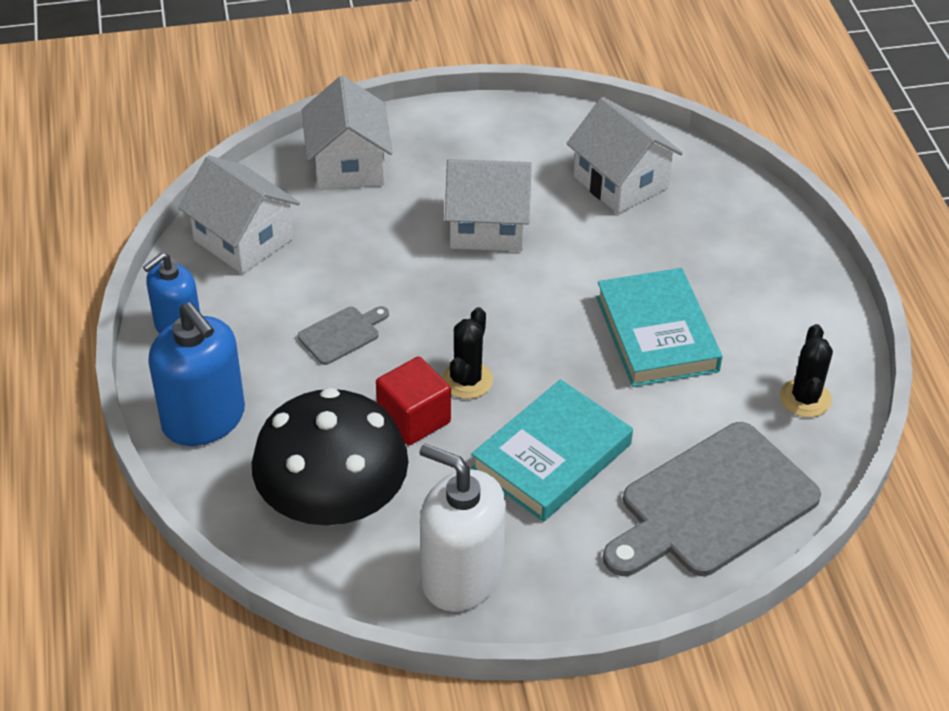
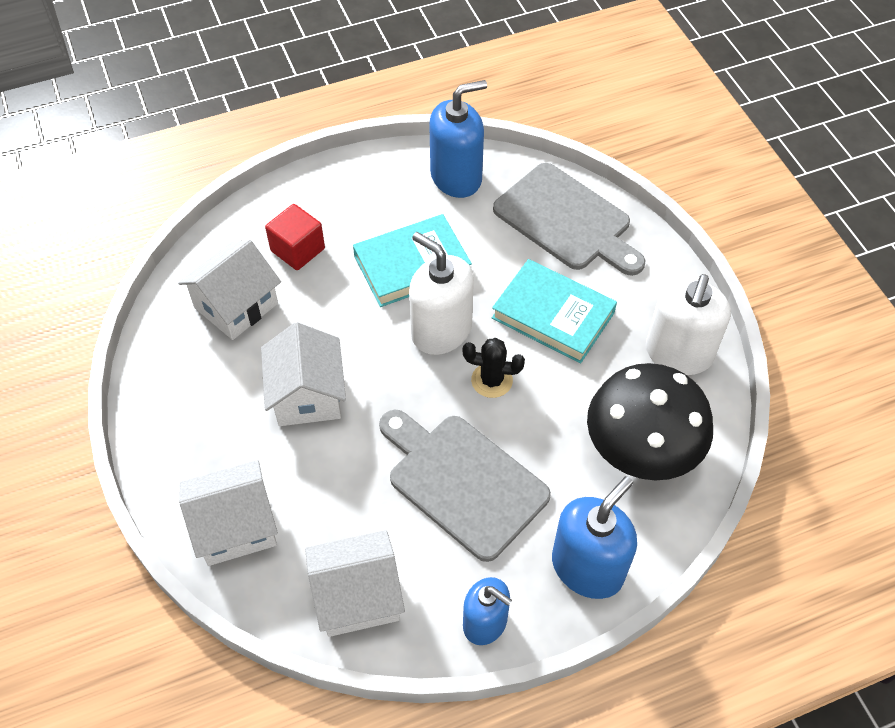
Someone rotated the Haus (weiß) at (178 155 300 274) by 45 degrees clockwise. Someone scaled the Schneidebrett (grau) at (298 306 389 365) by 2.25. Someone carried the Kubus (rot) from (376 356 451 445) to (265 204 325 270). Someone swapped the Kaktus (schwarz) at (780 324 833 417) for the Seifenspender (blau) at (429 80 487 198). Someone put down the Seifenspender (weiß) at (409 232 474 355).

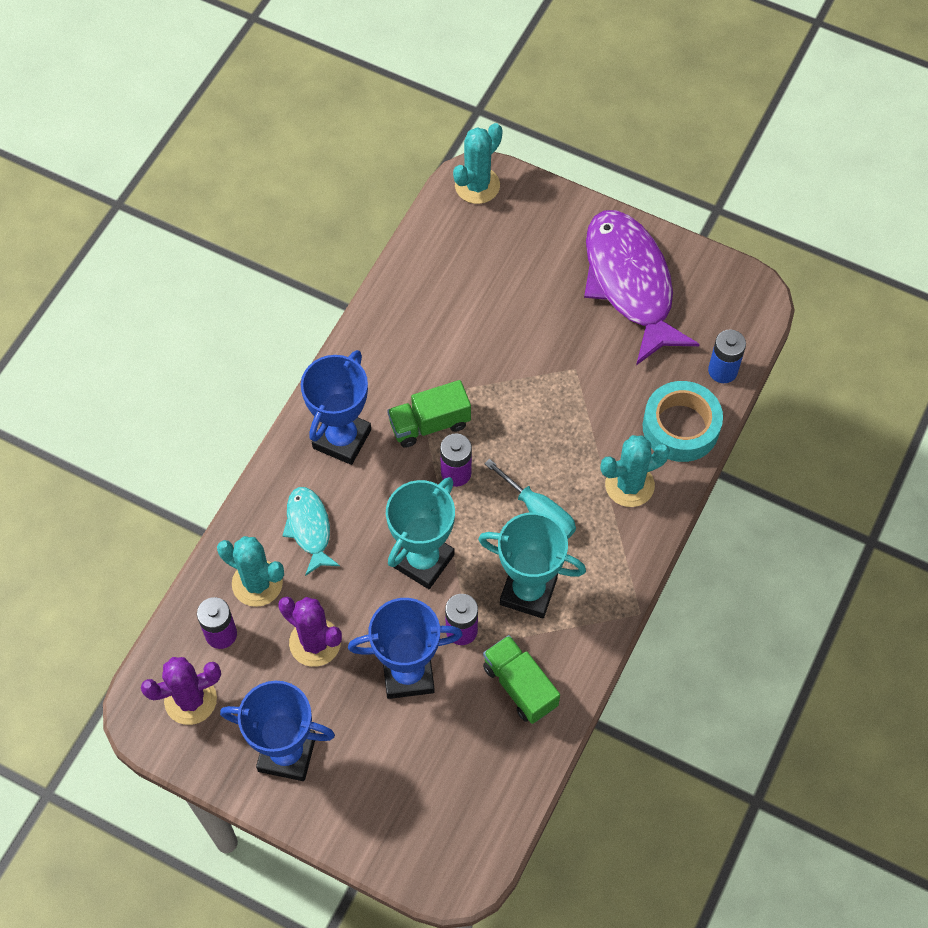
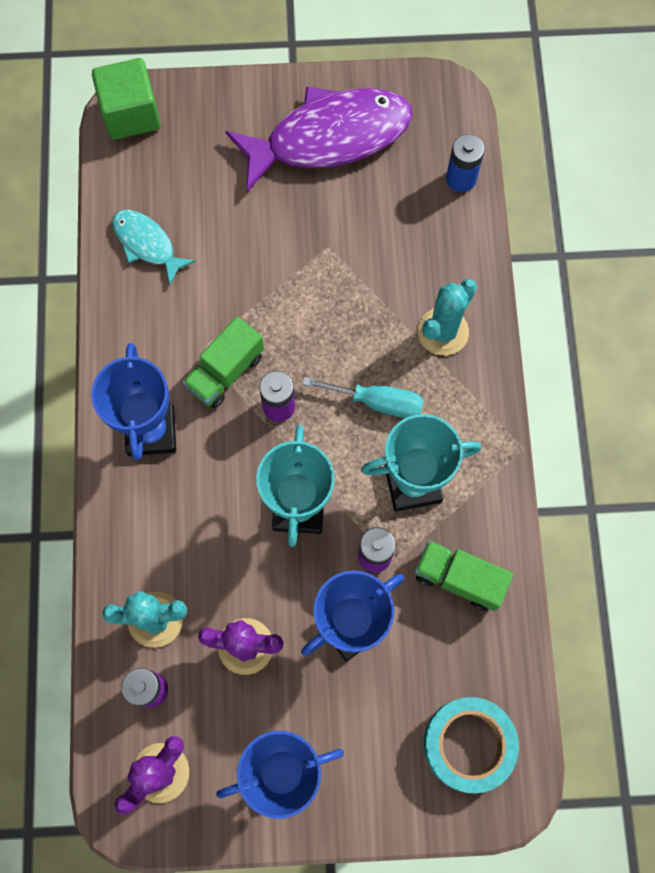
Someone carried the Fisch (türkis) from (282 487 340 576) to (112 210 195 285). Someone swapped the Kaktus (türkis) at (453 123 503 204) for the Kubus (grün) at (92 58 161 140). Someone rotated the Fisch (lila) at (584 210 700 365) by 120 degrees clockwise. Someone carried the Klebeband (türkis) from (643 381 723 462) to (423 697 519 794).

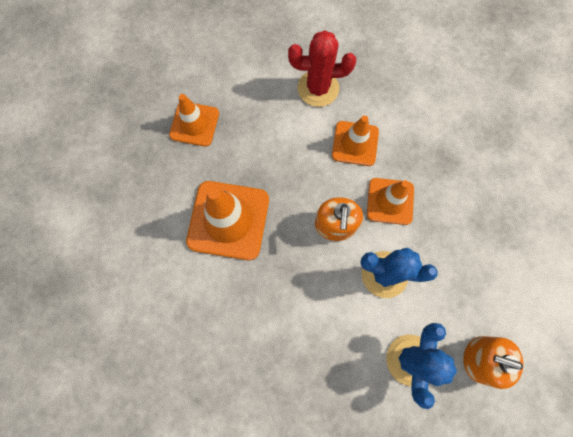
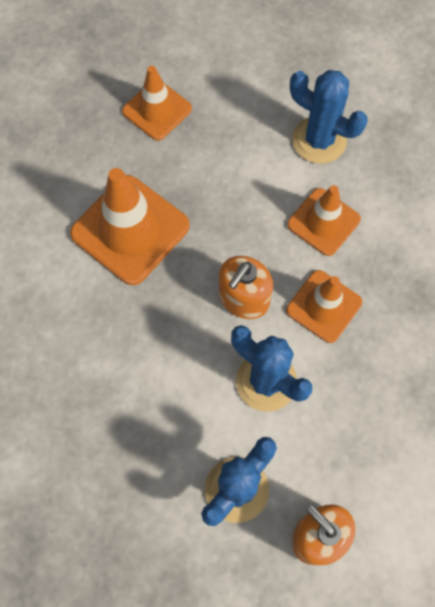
Someone repainted the Kaktus (rot) at (288 30 356 107), which became the Kaktus (blau) at (290 70 368 164).

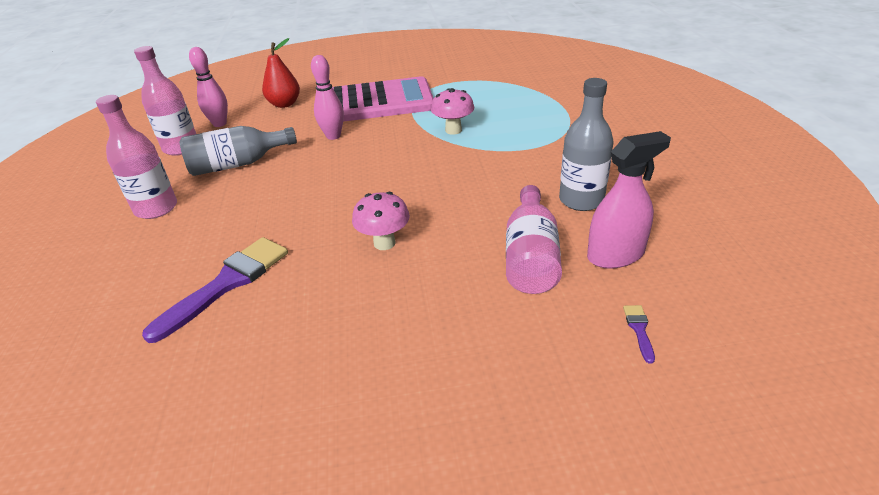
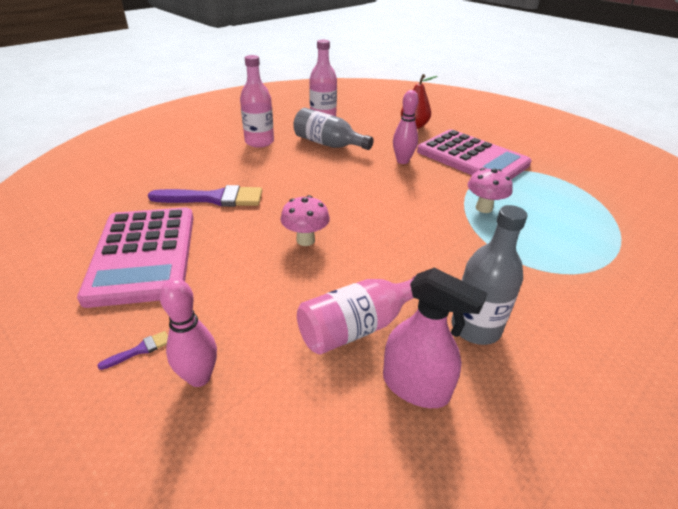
Someone carried the Bowlingkegel (rosa) from (189 47 228 127) to (159 278 217 387). Someone carried the Pinsel (lila) from (623 305 655 364) to (97 331 168 370). Someone put down the Taschenrechner (rosa) at (77 208 194 308).

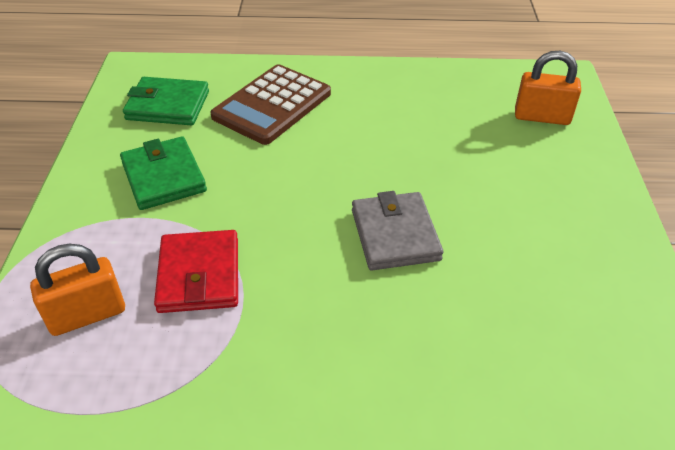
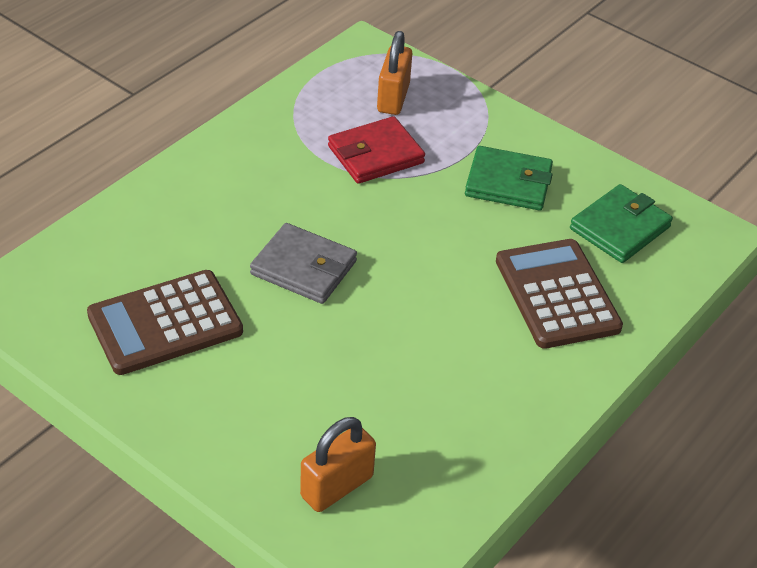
Someone rotated the Geldbörse (rot) at (154 230 238 313) by 60 degrees counterclockwise. Someone put down the Taschenrechner (braun) at (87 270 243 375).

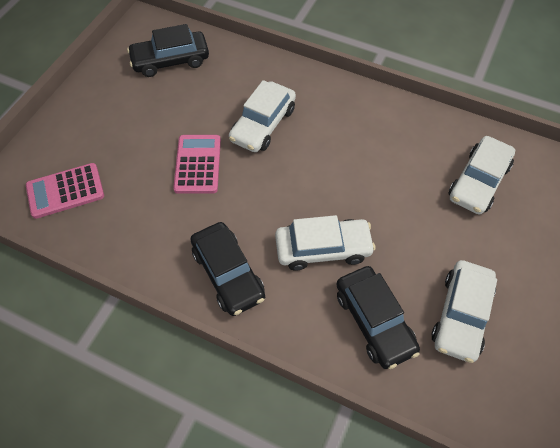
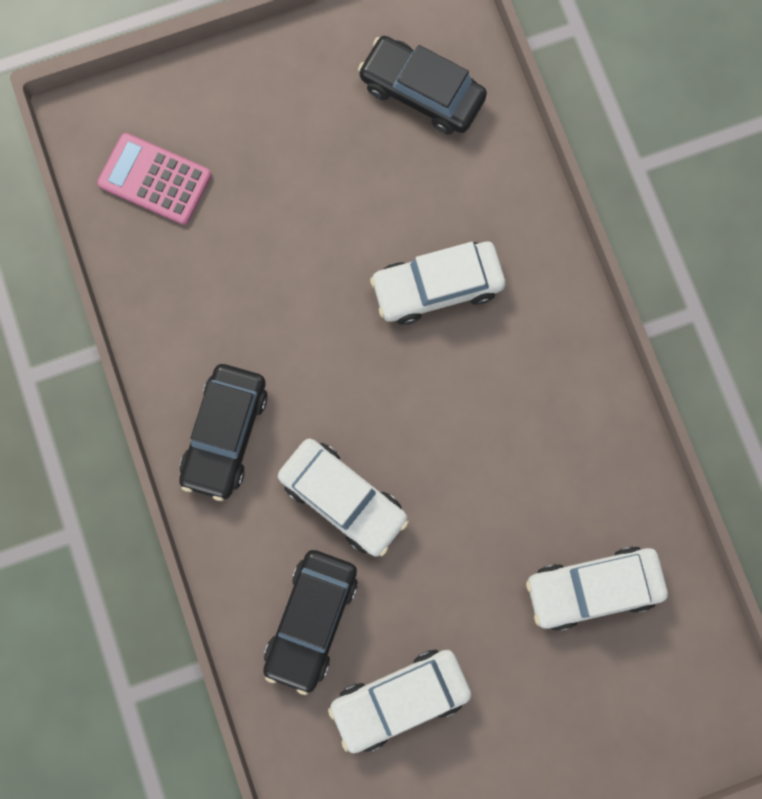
Someone took away the Taschenrechner (rosa) at (173 135 221 194).

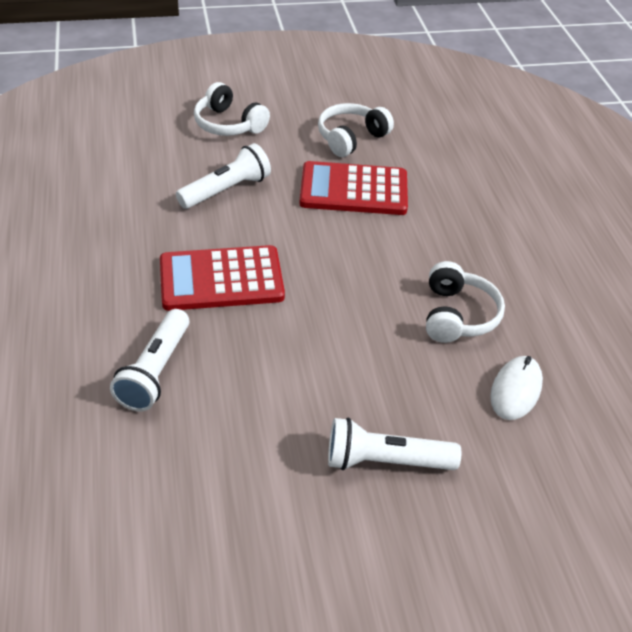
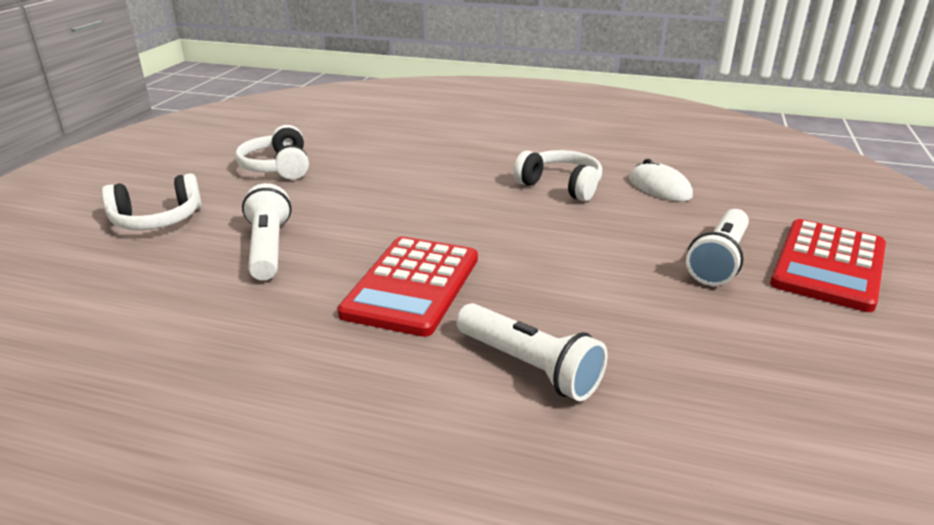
Someone carried the Taschenrechner (rot) from (299 161 408 215) to (770 219 886 312).

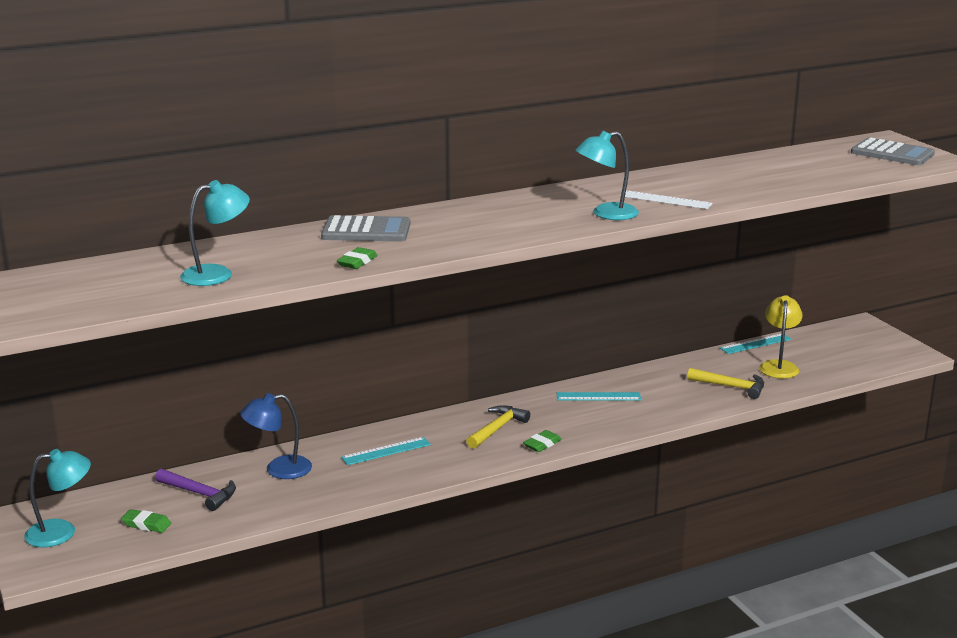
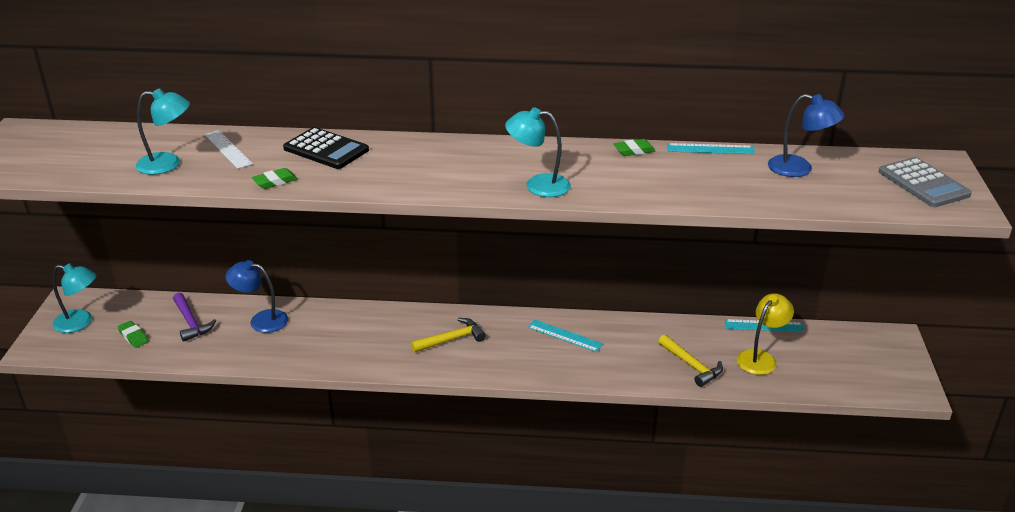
Someone repainted the Taschenrechner (grau) at (321 215 410 242), which became the Taschenrechner (schwarz) at (283 127 369 169). Someone carried the Lineal (türkis) from (341 437 431 465) to (667 143 755 154). Someone carried the Radiergummi (grün) from (523 430 562 452) to (614 139 655 156). Someone carried the Lineal (weiß) from (625 190 713 209) to (204 130 253 169). Someone put down the Lampe (blau) at (768 94 845 177).

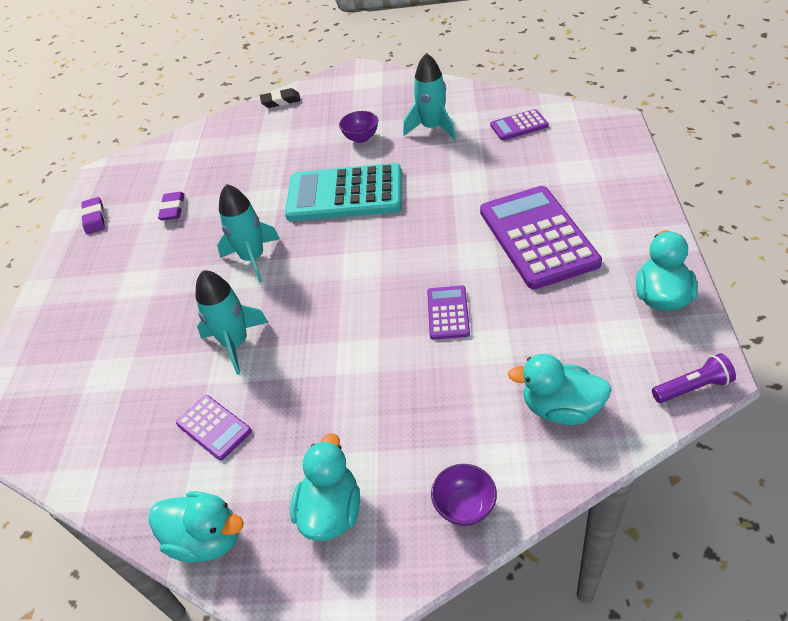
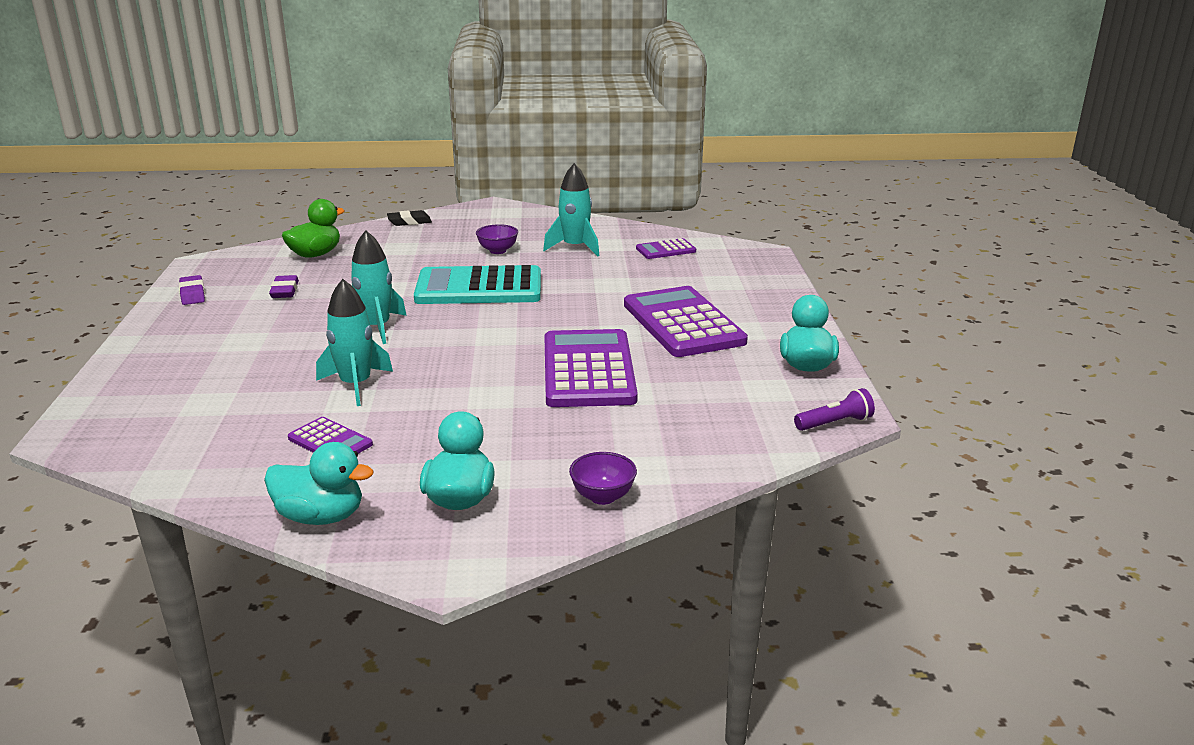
Someone scaled the Taschenrechner (lila) at (427 286 470 340) by 2.10. Someone took away the Ente (türkis) at (508 354 612 425). Someone put down the Ente (grün) at (282 199 345 258).

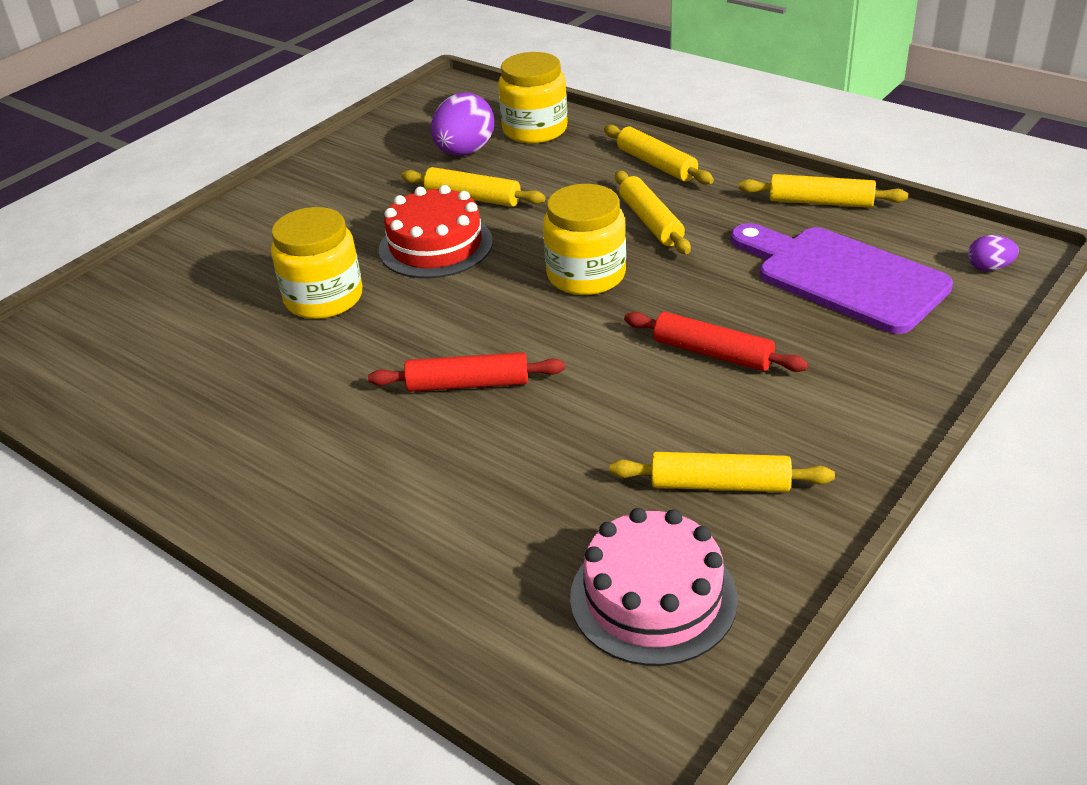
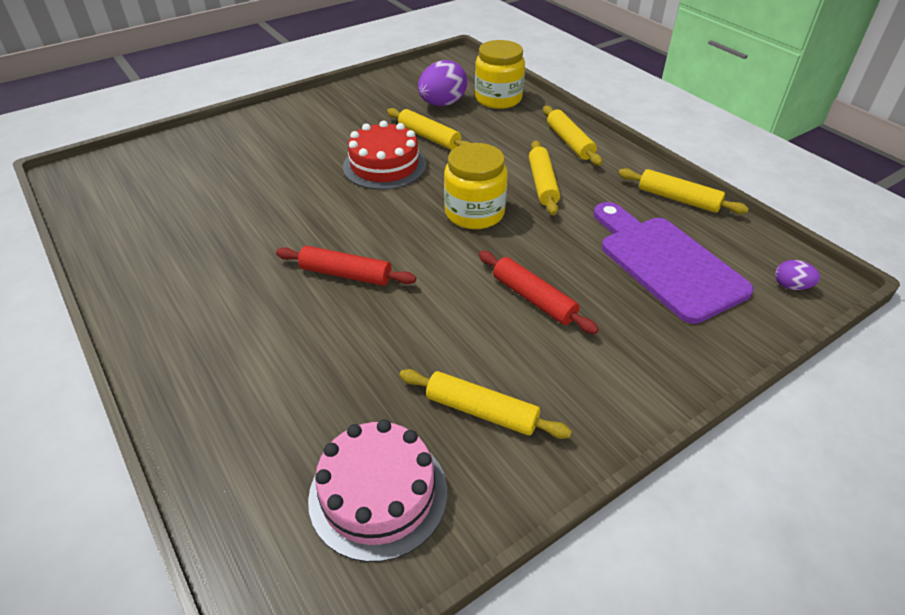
Someone took away the Einmachglas (gelb) at (271 207 363 319).

